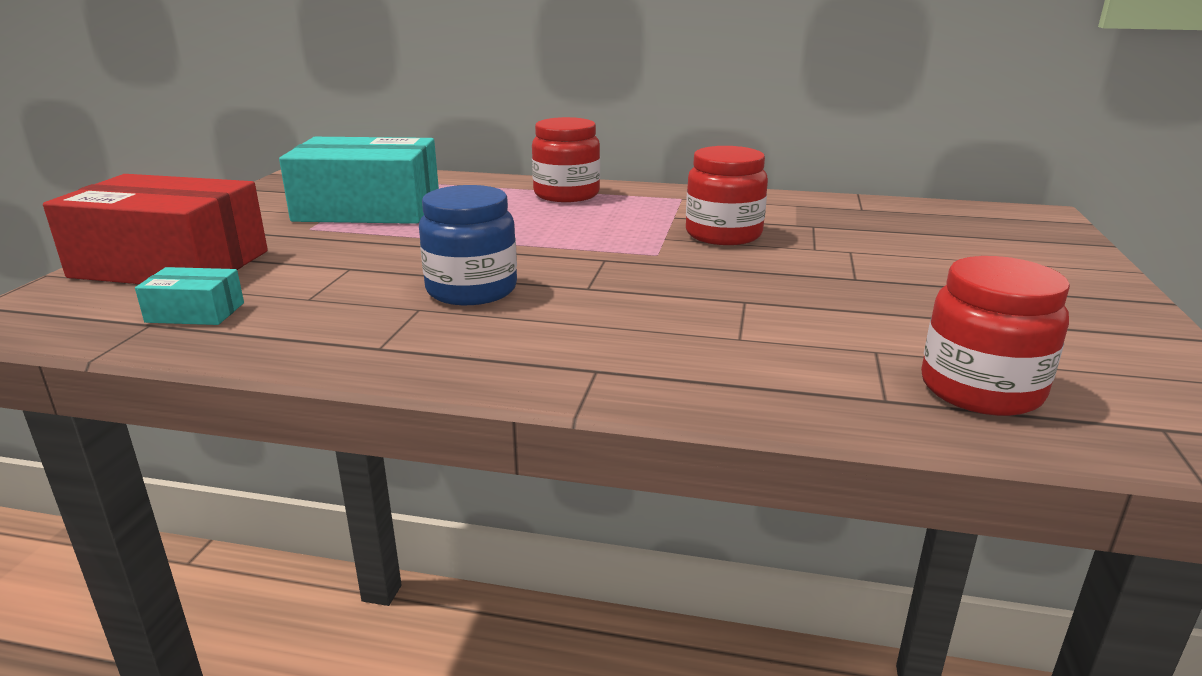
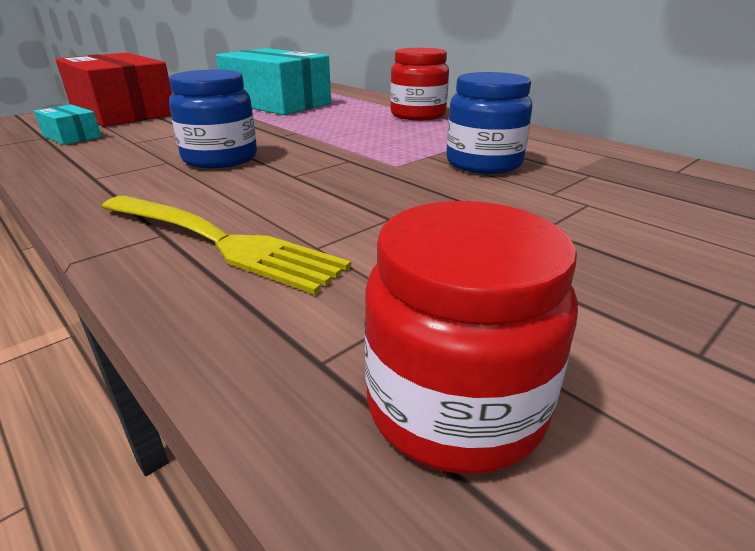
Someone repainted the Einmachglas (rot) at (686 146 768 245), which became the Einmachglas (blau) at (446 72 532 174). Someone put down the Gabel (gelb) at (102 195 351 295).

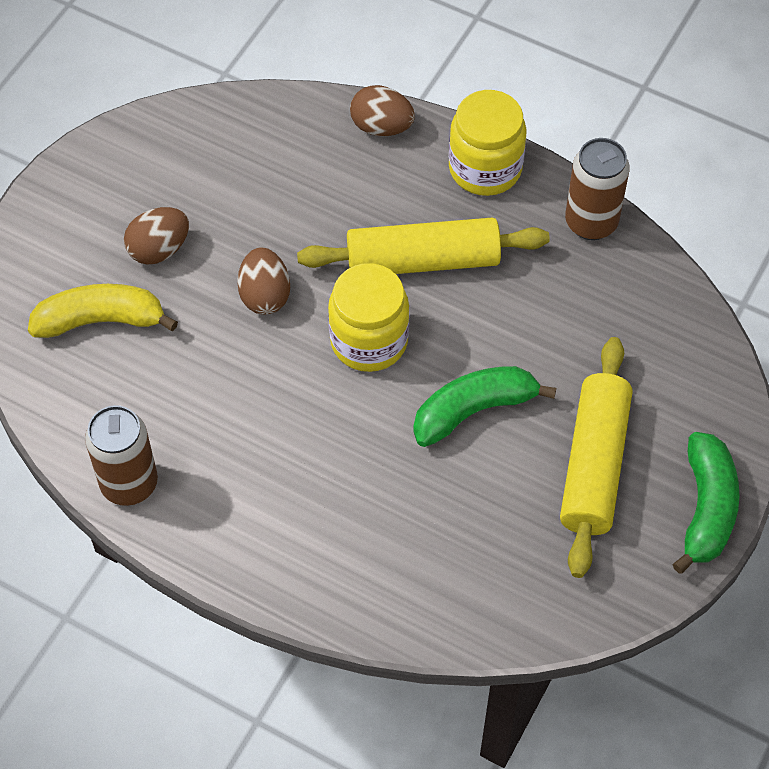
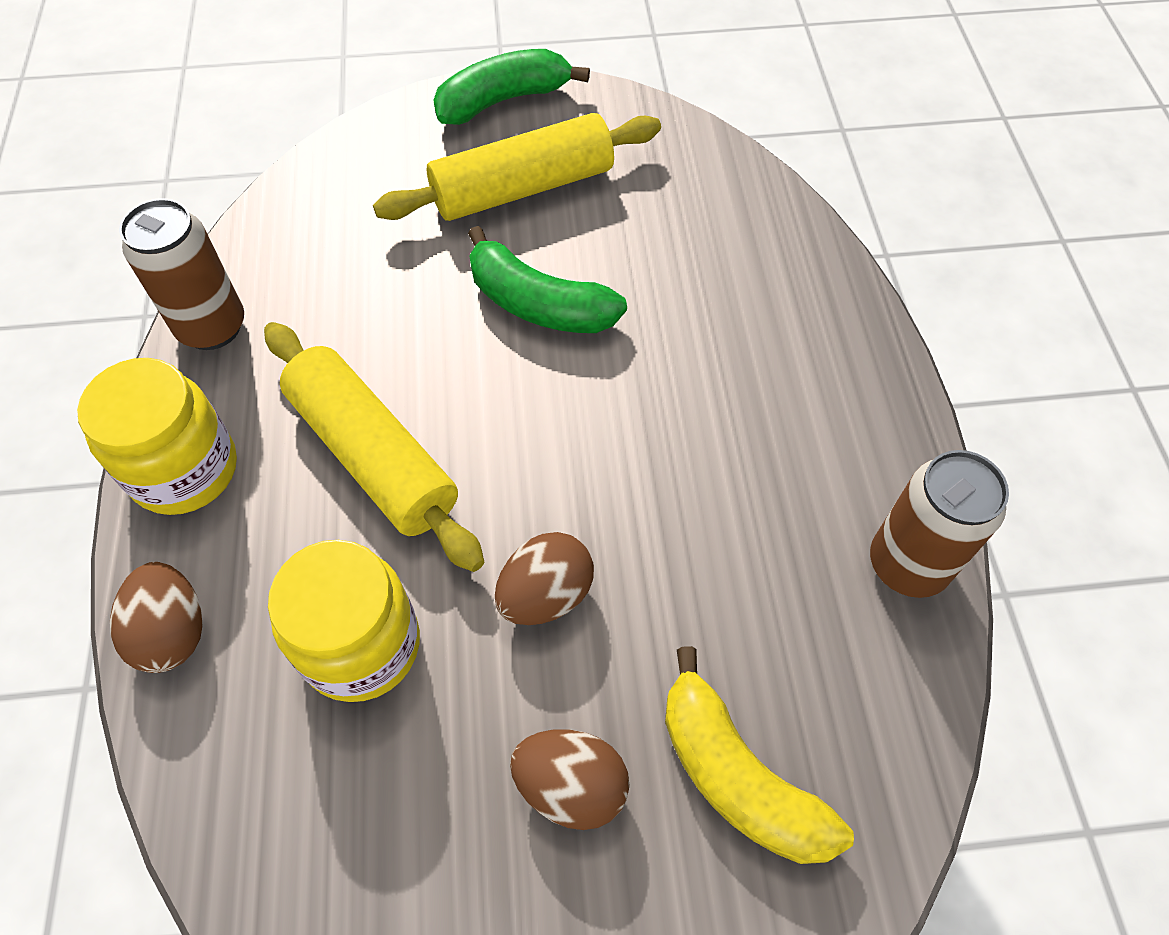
Someone carried the Einmachglas (gelb) from (328 263 409 372) to (268 540 420 702).

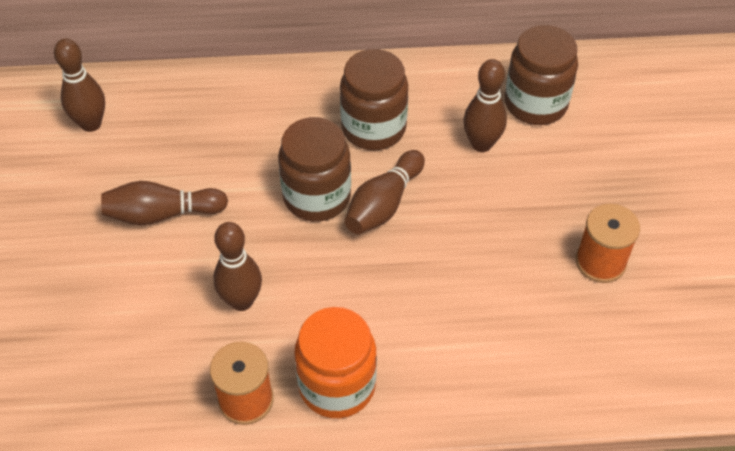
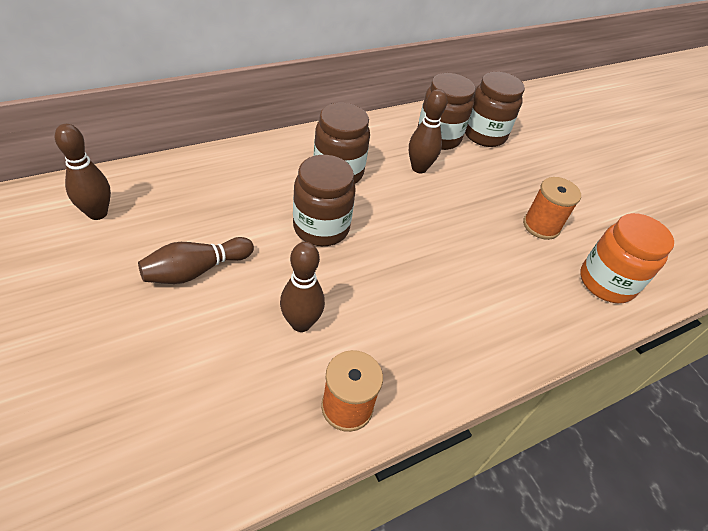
Someone carried the Einmachglas (orange) from (294 307 377 418) to (580 213 674 303). Someone took away the Bowlingkegel (braun) at (345 150 425 234). Someone put down the Einmachglas (braun) at (465 72 525 147).

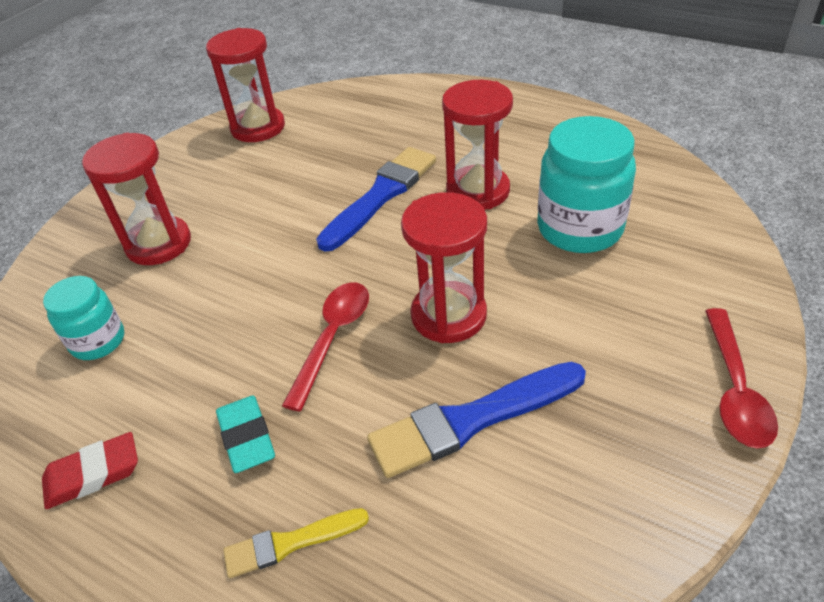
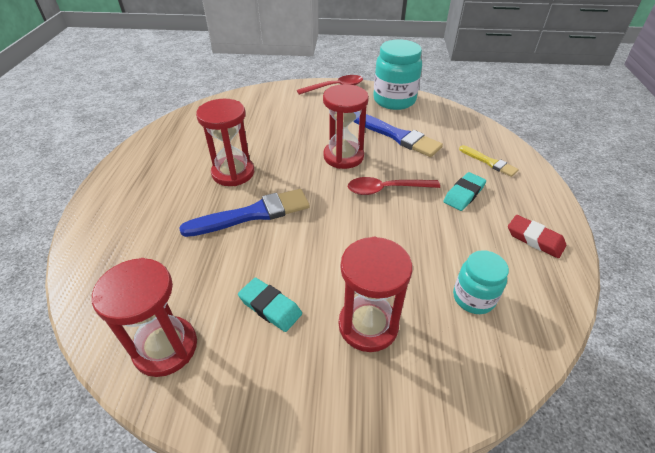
Someone rotated the Pinsel (blau) at (316 147 436 252) by 150 degrees clockwise. Someone carried the Einmachglas (türkis) from (537 116 636 253) to (373 39 422 110). Someone put down the Radiergummi (türkis) at (238 278 302 332).

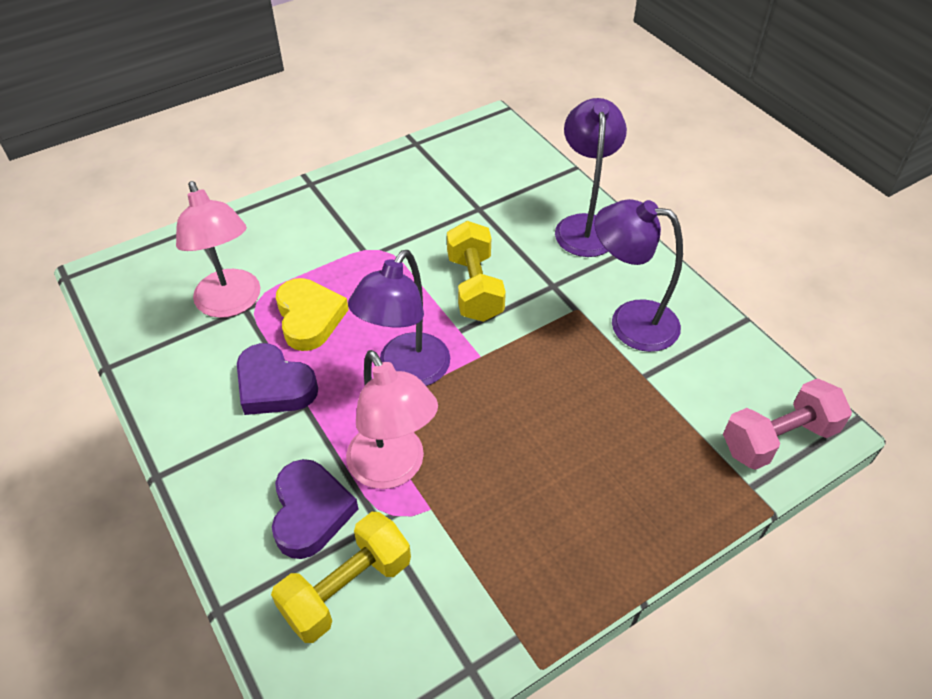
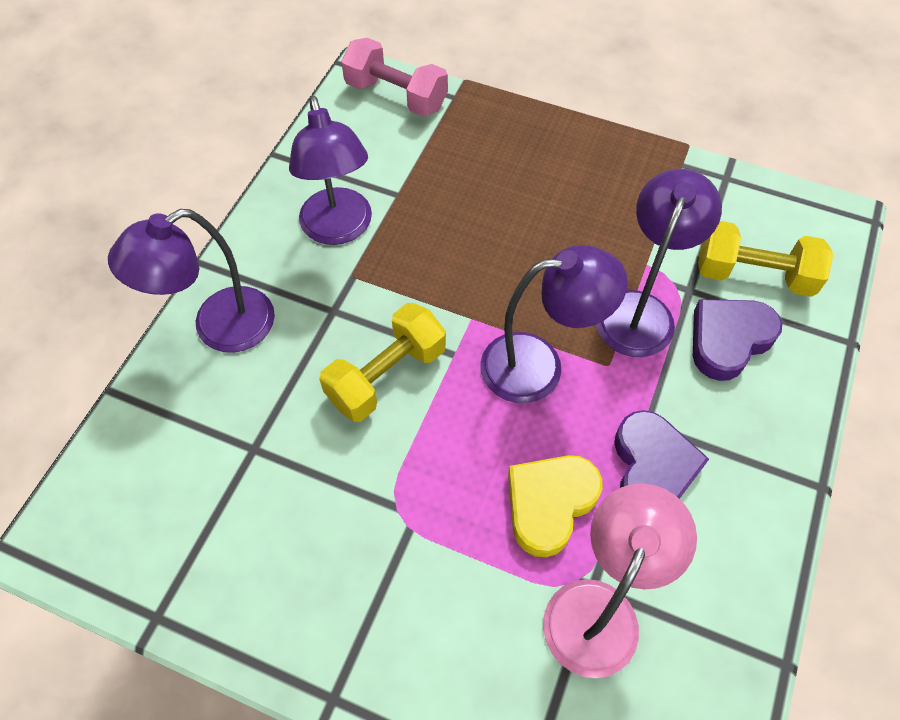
Someone repainted the Lampe (rosa) at (346 350 438 489), which became the Lampe (lila) at (596 169 722 357).

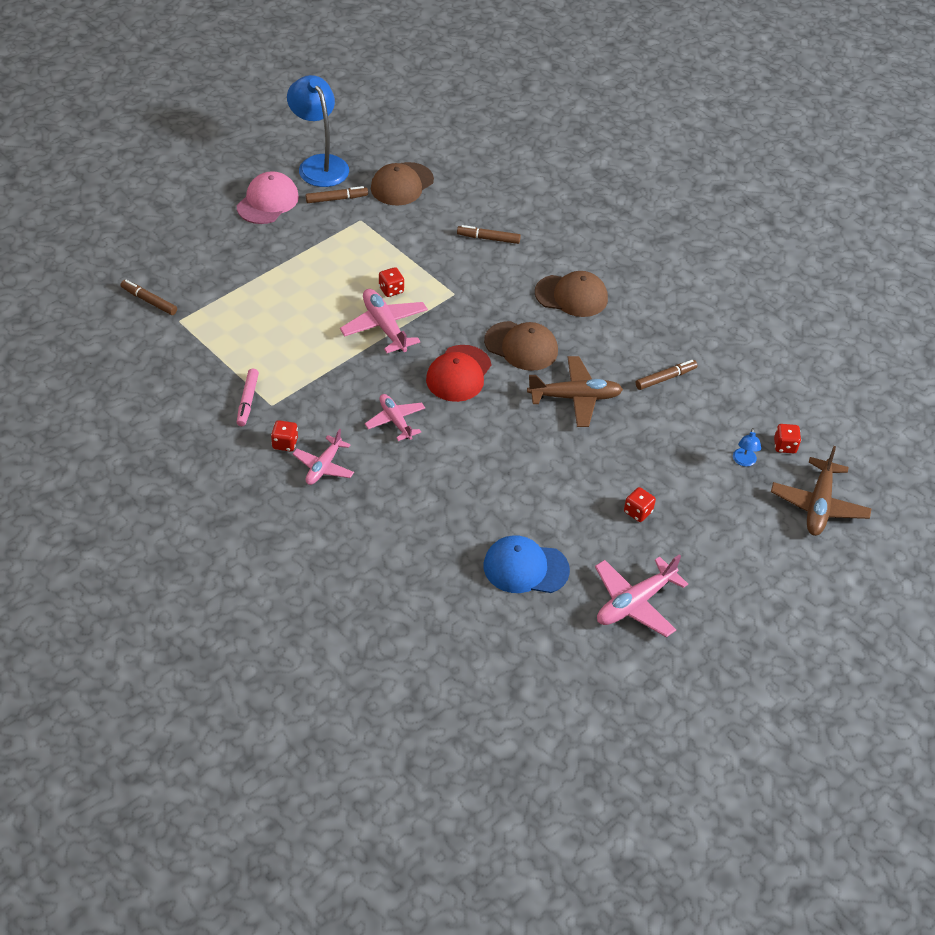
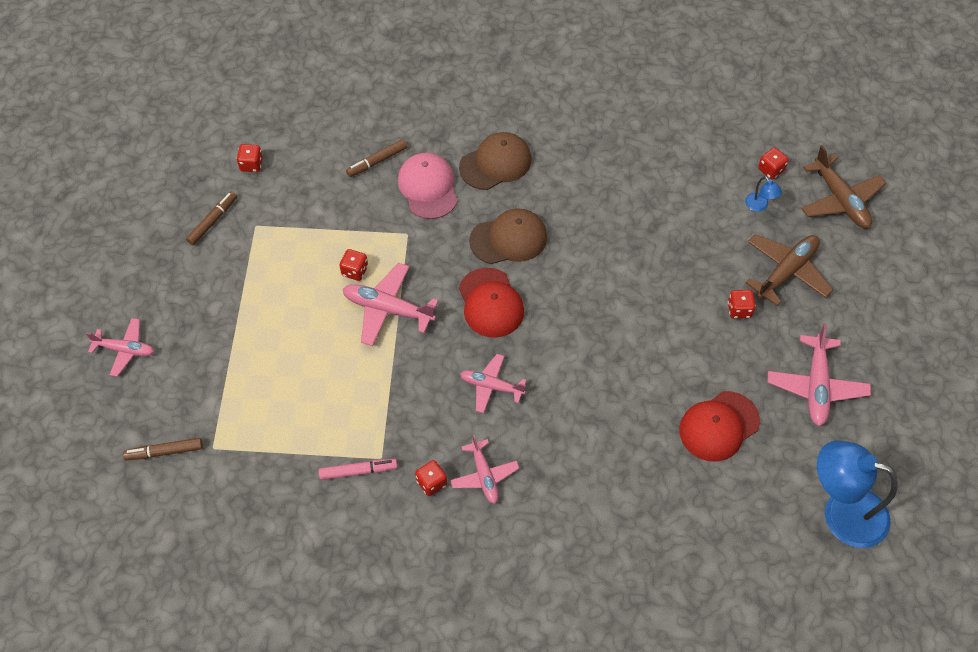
Someone carried the Kappe (rosa) from (237 171 299 224) to (398 153 458 219). Someone rotated the Filzstift (rosa) at (237 369 259 426) by 60 degrees counterclockwise. Someone carried the Lampe (blau) from (287 75 349 187) to (817 440 898 548). Someone swapped the Kappe (braun) at (371 162 434 206) for the Spielwürfel (rot) at (237 144 263 172). Someone repainted the Kappe (blau) at (484 535 570 593), which became the Kappe (rot) at (679 391 760 461). Someone carried the Flugzeug (braun) from (527 356 623 427) to (746 234 833 306). Someone took away the Filzstift (braun) at (636 360 698 390). Someone put down the Flugzeug (rosa) at (86 318 155 377).

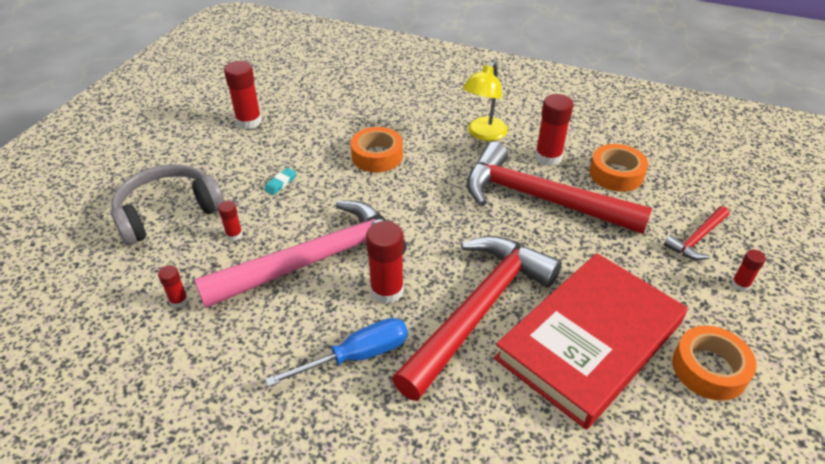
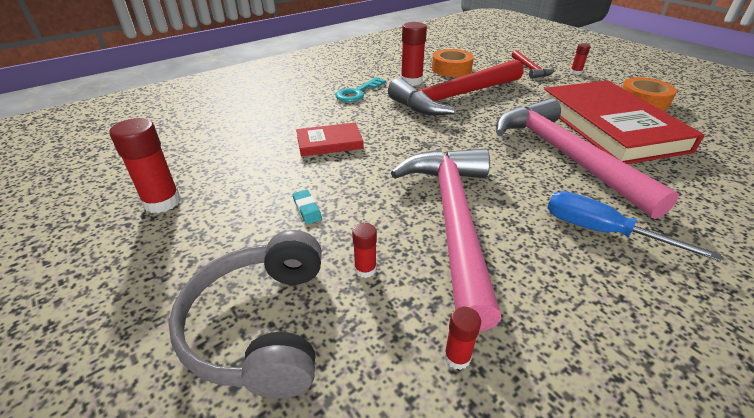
Someone rotated the Schraubenzieher (blau) at (265 318 408 387) by 60 degrees counterclockwise. Someone swapped the Klebeband (orange) at (351 127 403 172) for the Buch (rot) at (296 123 363 157). Someone took away the Klebestift (rot) at (366 221 404 304). Someone repainted the Hammer (rot) at (392 236 562 401), which became the Hammer (rosa) at (496 98 679 219). Someone swapped the Lampe (gelb) at (463 61 508 141) for the Schlüssel (türkis) at (336 77 386 102).

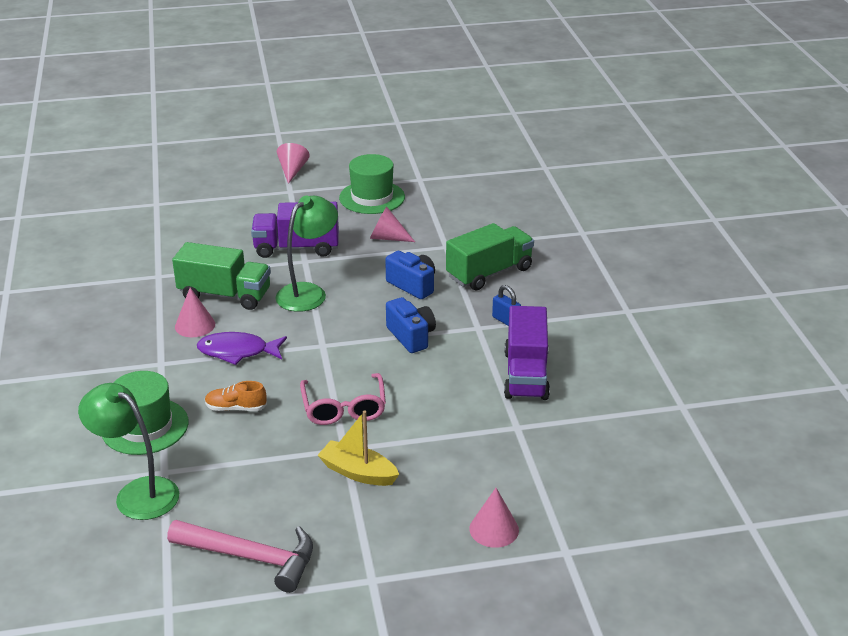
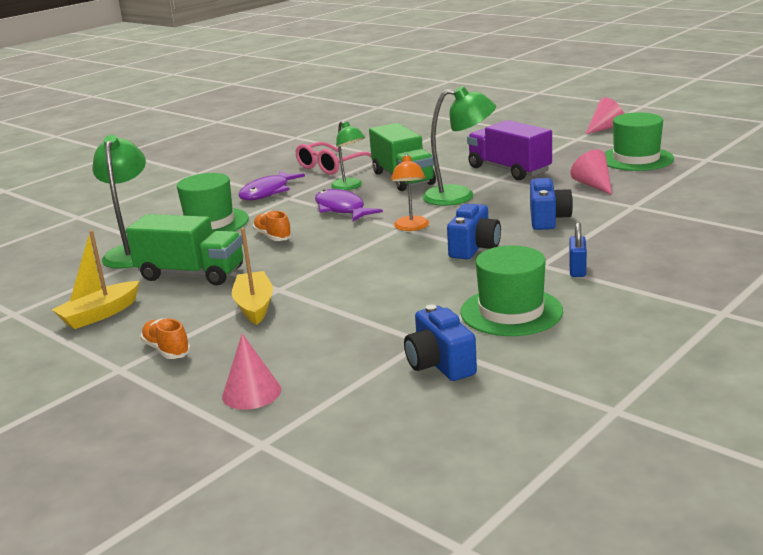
Someone swapped the Hammer (rosa) at (167 520 313 593) for the Boot (gelb) at (52 230 139 329). Someone swapped the Kegel (rosa) at (175 287 215 337) for the Lampe (grün) at (331 121 365 190). Someone carried the Brille (rosa) from (300 373 386 425) to (295 142 371 175). Someone carried the Lastwagen (grün) from (446 223 534 290) to (126 214 243 285). Someone swapped the Lastwagen (lila) at (504 306 550 400) for the Hut (grün) at (460 245 563 336). Someone put down the Schuh (orange) at (140 318 191 359). Someone put down the Fisch (lila) at (238 171 305 200). Someone put down the Lampe (orange) at (391 154 429 231). Someone put down the Kamera (blau) at (404 305 477 381).

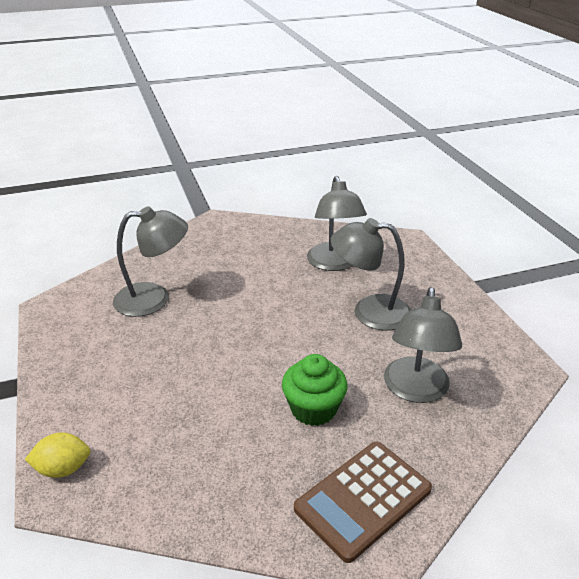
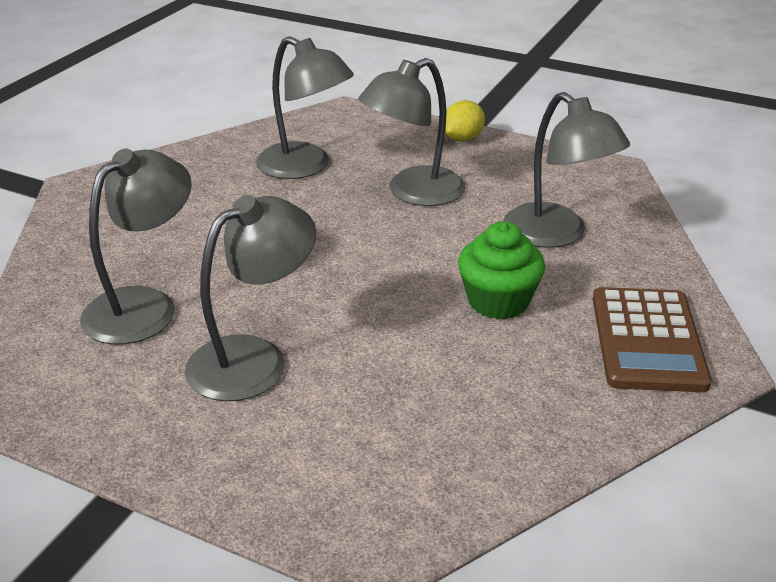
Someone carried the Zitrone (gelb) from (25 432 91 478) to (445 100 485 142). Someone put down the Lampe (grau) at (185 195 316 401).

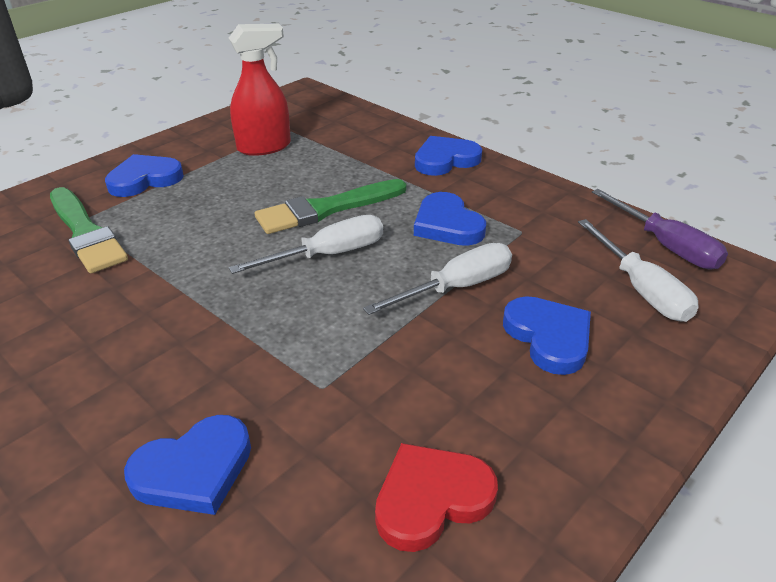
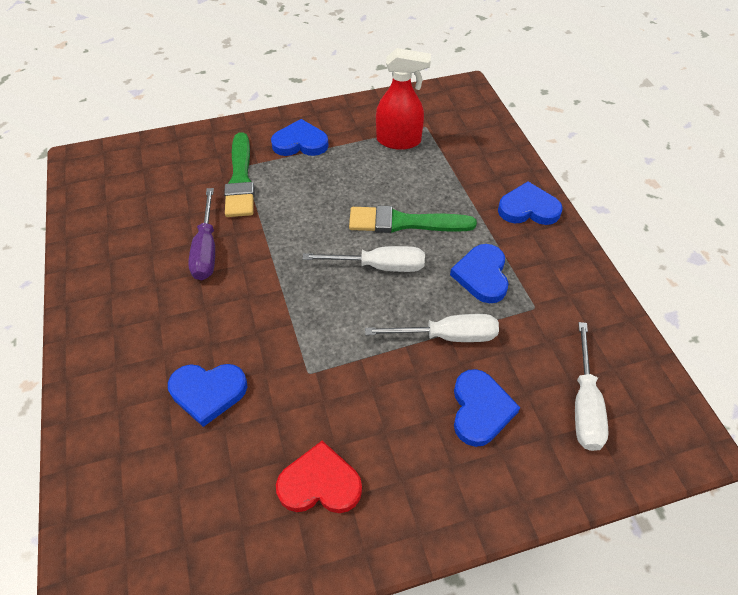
Someone carried the Schraubenzieher (lila) from (592 189 728 269) to (188 188 215 280).

